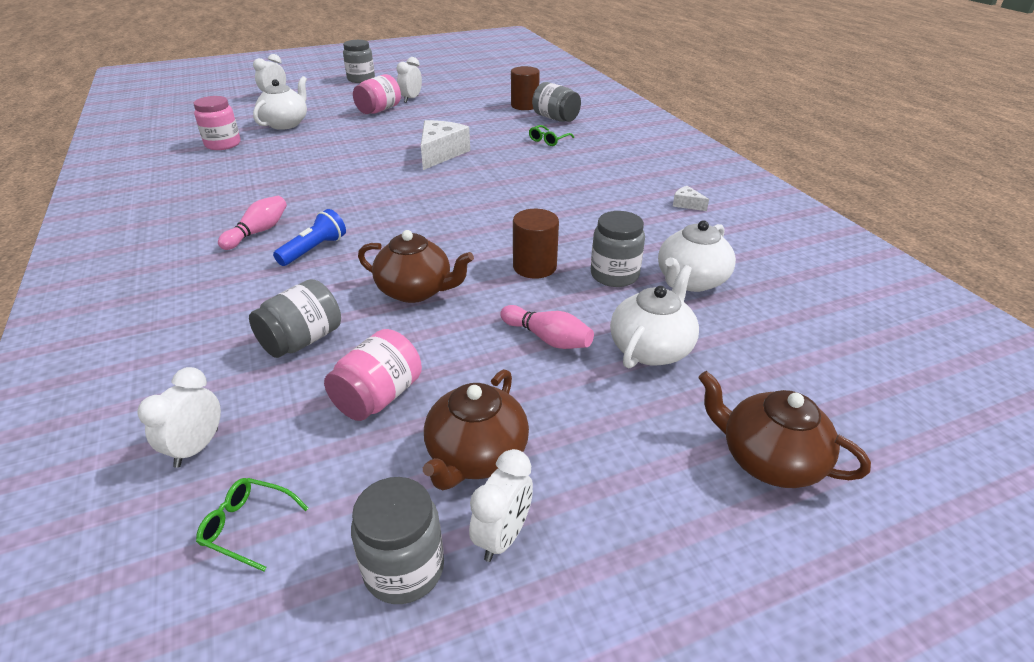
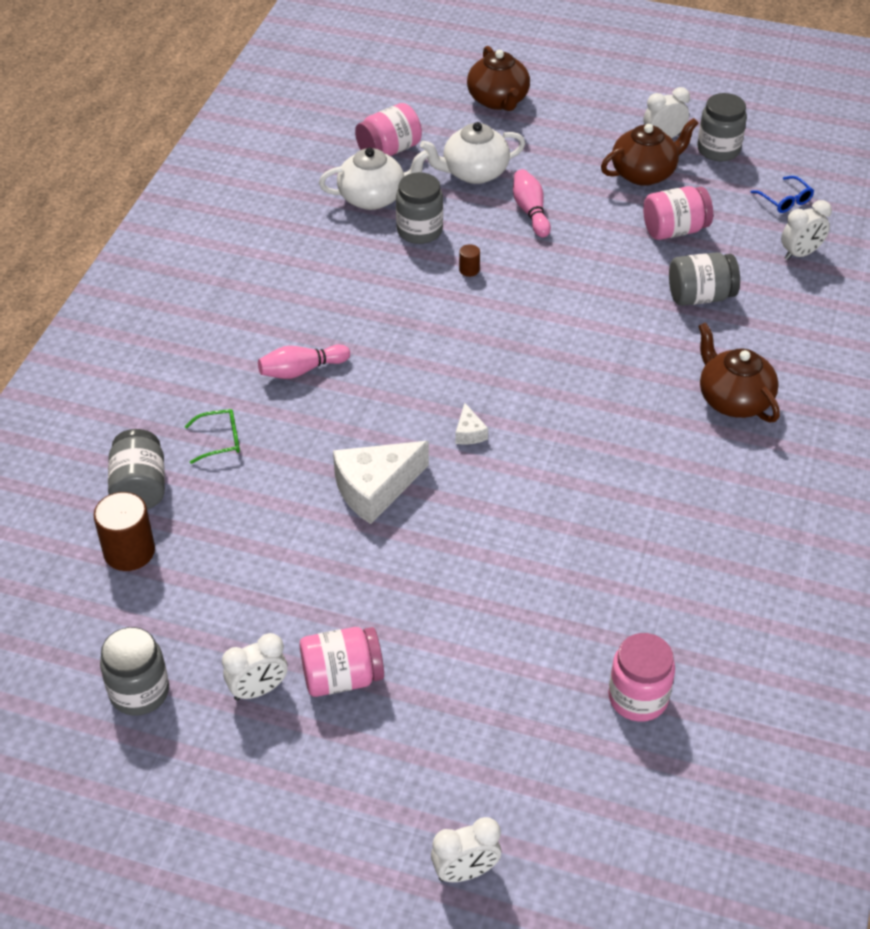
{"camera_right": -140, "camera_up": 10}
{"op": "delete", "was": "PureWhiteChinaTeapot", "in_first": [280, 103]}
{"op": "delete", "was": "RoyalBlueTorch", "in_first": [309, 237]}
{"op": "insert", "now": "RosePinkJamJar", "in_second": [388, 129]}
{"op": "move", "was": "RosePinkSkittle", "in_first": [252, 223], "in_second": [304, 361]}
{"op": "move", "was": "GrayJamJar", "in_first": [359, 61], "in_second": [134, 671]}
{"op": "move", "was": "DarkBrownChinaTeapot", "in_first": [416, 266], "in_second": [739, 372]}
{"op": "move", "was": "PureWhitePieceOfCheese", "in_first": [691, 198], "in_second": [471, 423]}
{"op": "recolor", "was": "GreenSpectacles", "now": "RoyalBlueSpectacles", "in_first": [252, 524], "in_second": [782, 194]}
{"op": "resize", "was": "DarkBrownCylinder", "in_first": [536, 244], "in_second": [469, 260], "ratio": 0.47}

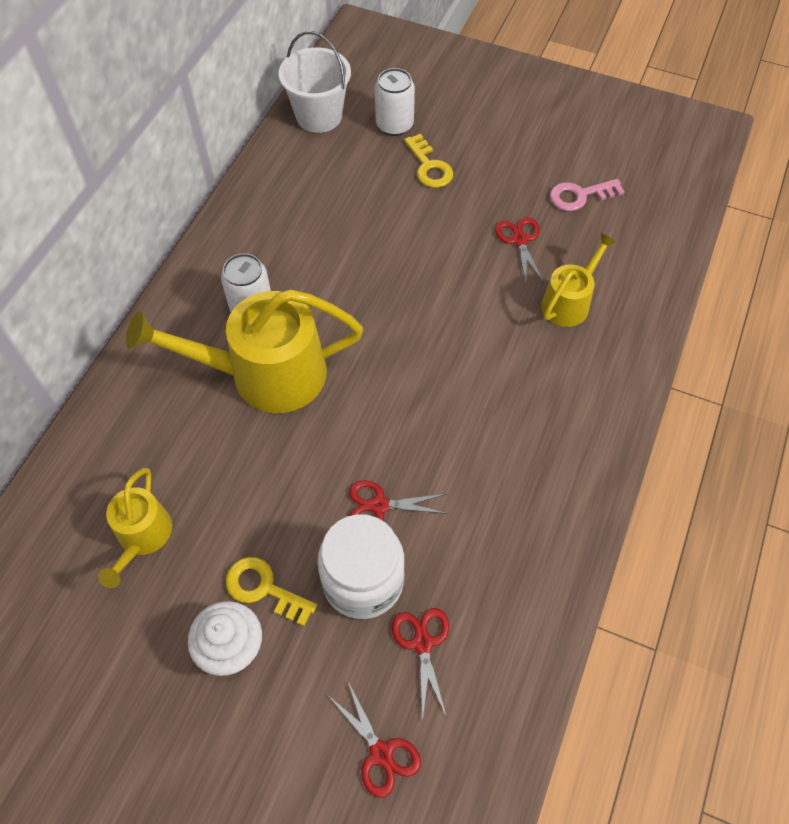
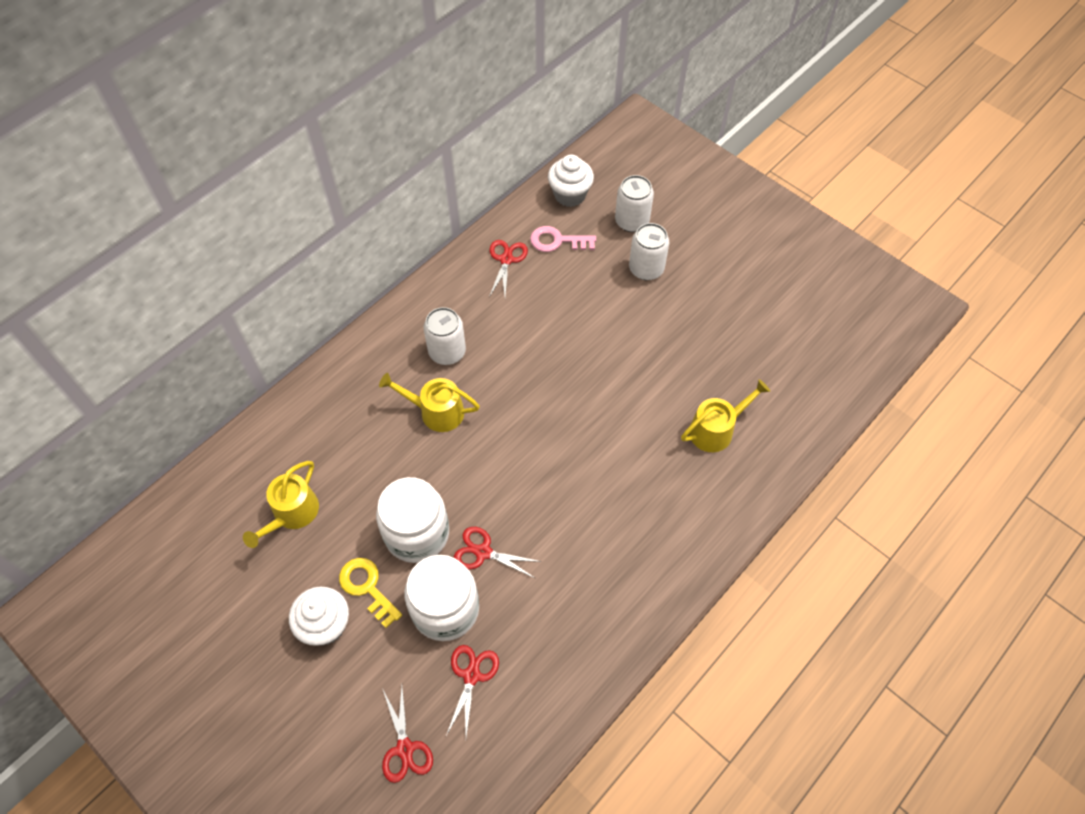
{"camera_right": 20, "camera_up": 0}
{"op": "insert", "now": "PureWhiteJamJar", "in_second": [412, 520]}
{"op": "move", "was": "RedScissors", "in_first": [519, 250], "in_second": [508, 268]}
{"op": "move", "was": "RosePinkDoorKey", "in_first": [587, 195], "in_second": [563, 239]}
{"op": "replace", "was": "PureWhitePail", "now": "PureWhiteCupcake", "in_first": [315, 82], "in_second": [571, 181]}
{"op": "replace", "was": "GoldenDoorKey", "now": "PureWhiteCan", "in_first": [428, 161], "in_second": [649, 251]}
{"op": "resize", "was": "GoldenSprinklingCan", "in_first": [244, 351], "in_second": [429, 402], "ratio": 0.54}

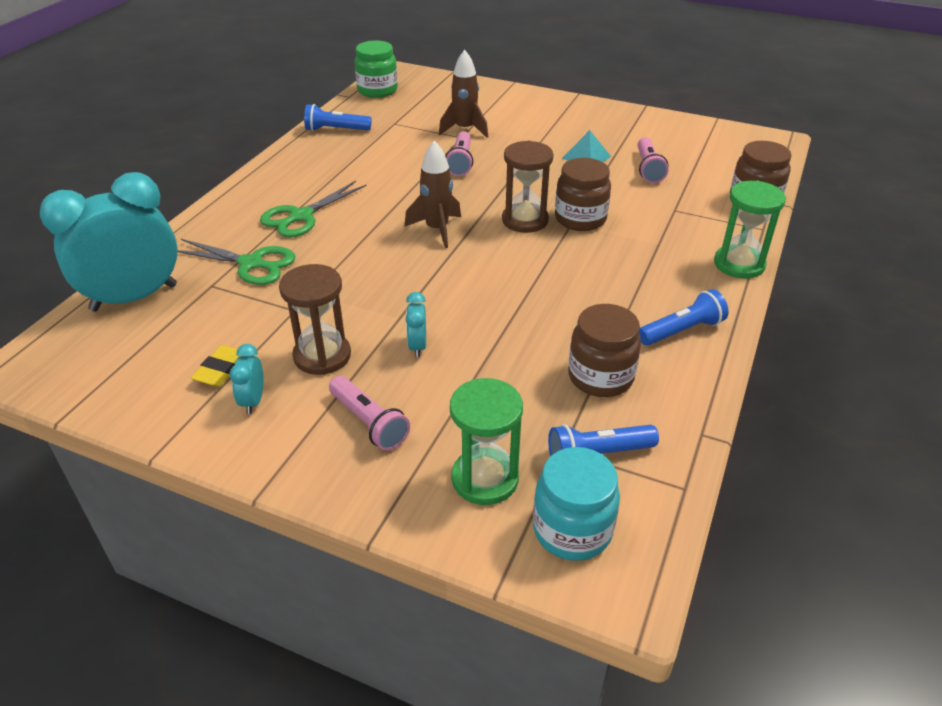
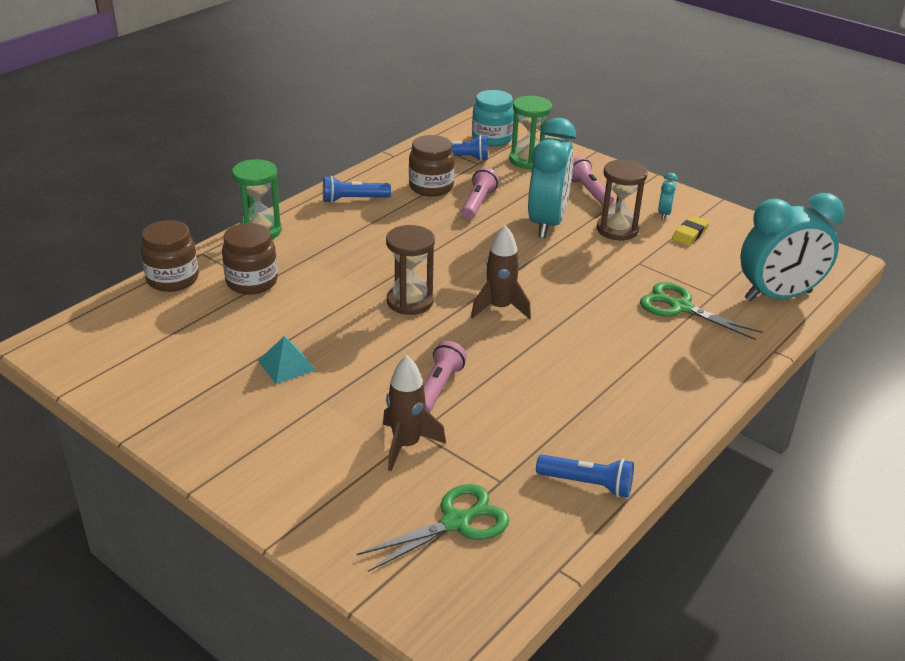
{"camera_right": -165, "camera_up": -5}
{"op": "delete", "was": "GreenJamJar", "in_first": [376, 69]}
{"op": "move", "was": "GreenScissors", "in_first": [313, 209], "in_second": [433, 528]}
{"op": "move", "was": "DarkBrownJamJar", "in_first": [583, 194], "in_second": [250, 259]}
{"op": "move", "was": "RosePinkTorch", "in_first": [653, 160], "in_second": [480, 193]}
{"op": "resize", "was": "AquaAlarmClock", "in_first": [416, 325], "in_second": [552, 178], "ratio": 2.45}

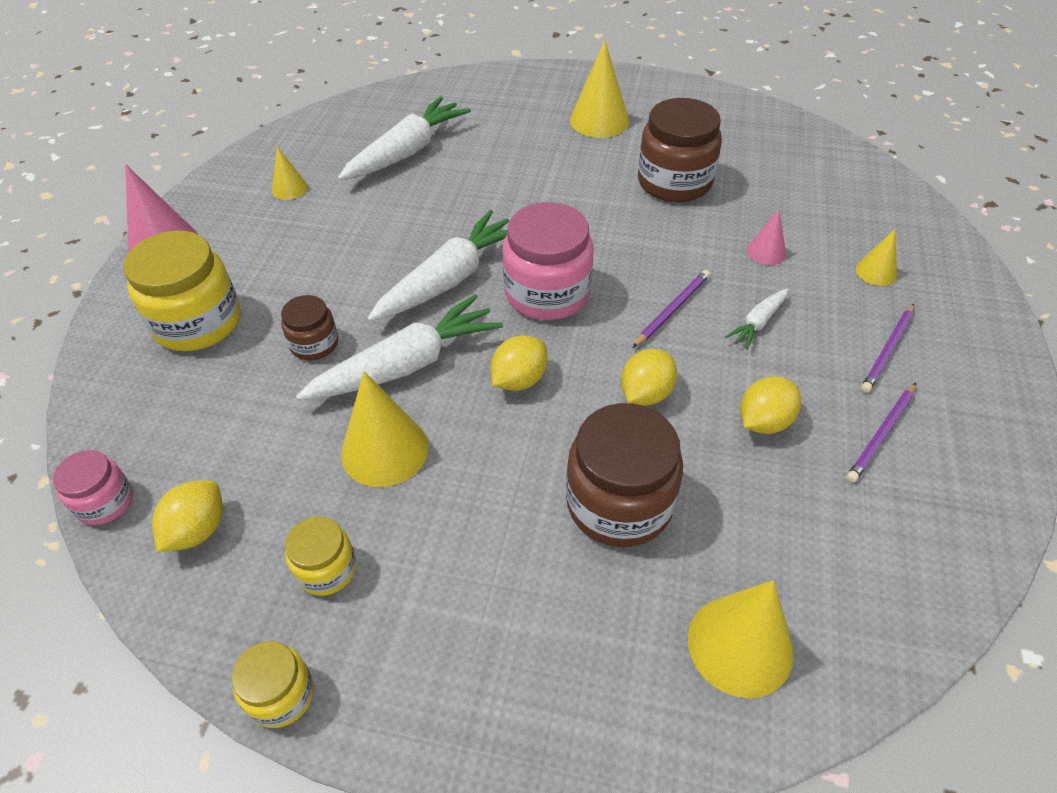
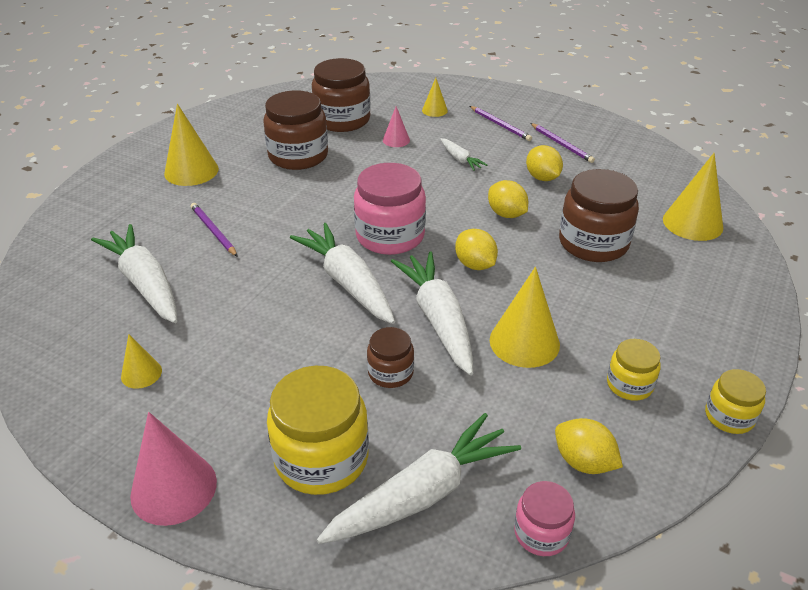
{"camera_right": -75, "camera_up": -10}
{"op": "insert", "now": "DarkBrownJamJar", "in_second": [341, 95]}
{"op": "insert", "now": "PureWhiteRootVegetable", "in_second": [419, 478]}
{"op": "move", "was": "RoyalPurplePencil", "in_first": [671, 309], "in_second": [214, 230]}

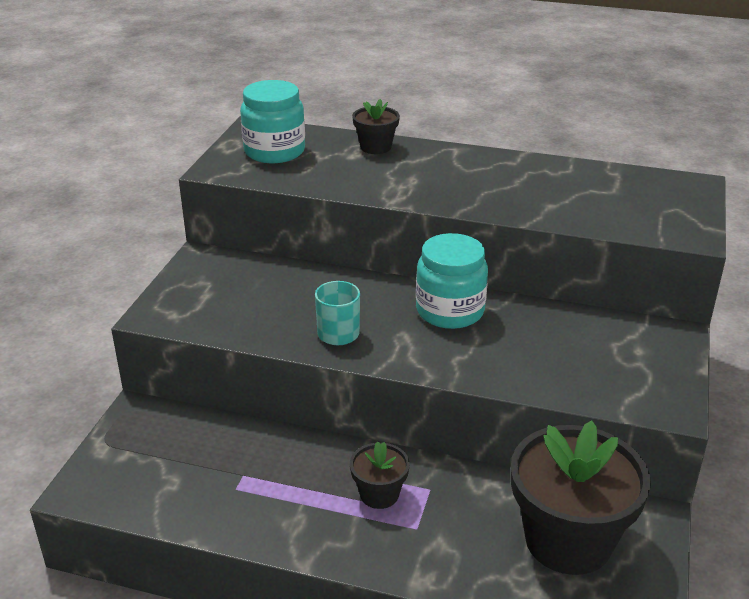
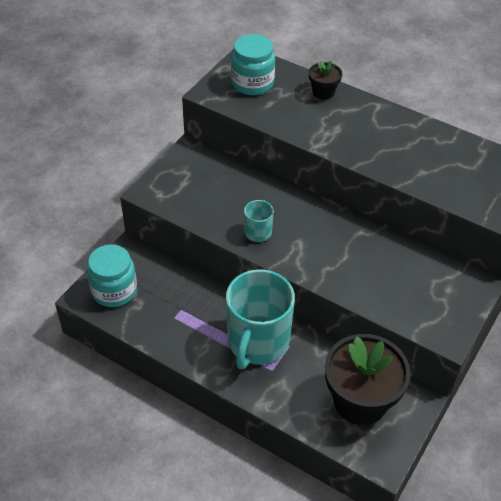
{"camera_right": 15, "camera_up": 15}
{"op": "move", "was": "AquaJamJar", "in_first": [452, 281], "in_second": [112, 275]}
{"op": "replace", "was": "BlackFlowerPot", "now": "AquaTeaMug", "in_first": [380, 475], "in_second": [260, 319]}

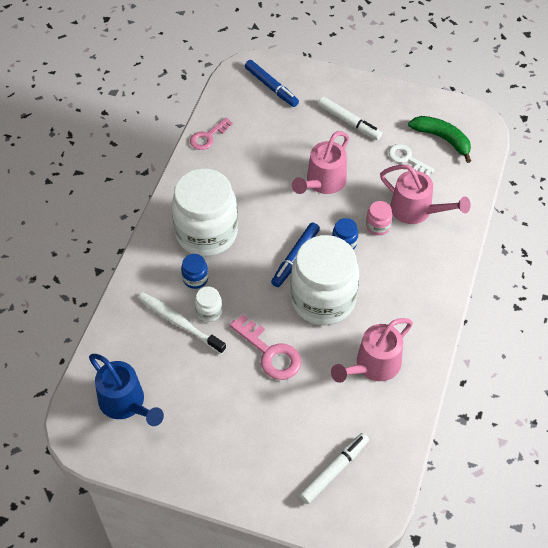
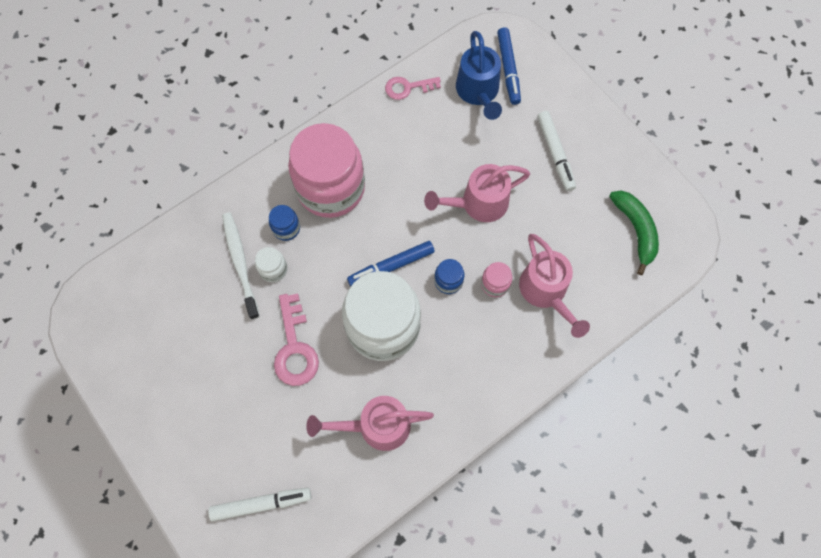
{"camera_right": 35, "camera_up": 15}
{"op": "delete", "was": "PureWhiteDoorKey", "in_first": [411, 160]}
{"op": "move", "was": "RoyalBlueSprinklingCan", "in_first": [126, 390], "in_second": [479, 75]}
{"op": "recolor", "was": "PureWhiteJamJar", "now": "RosePinkJamJar", "in_first": [205, 212], "in_second": [326, 170]}

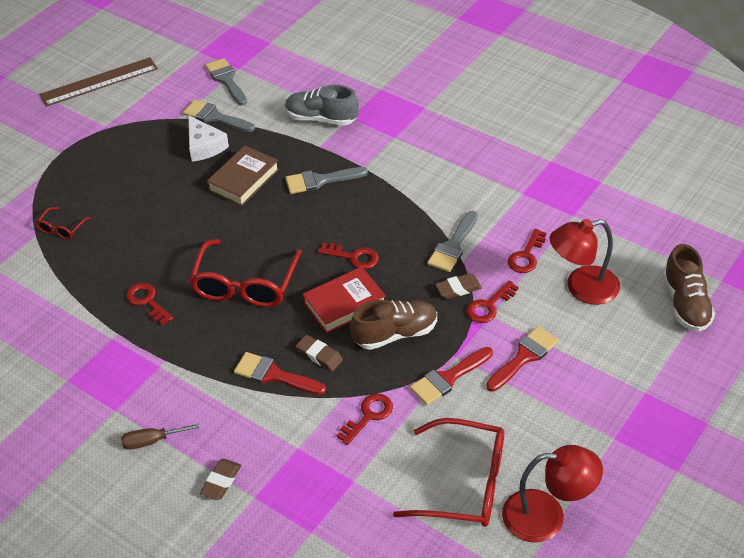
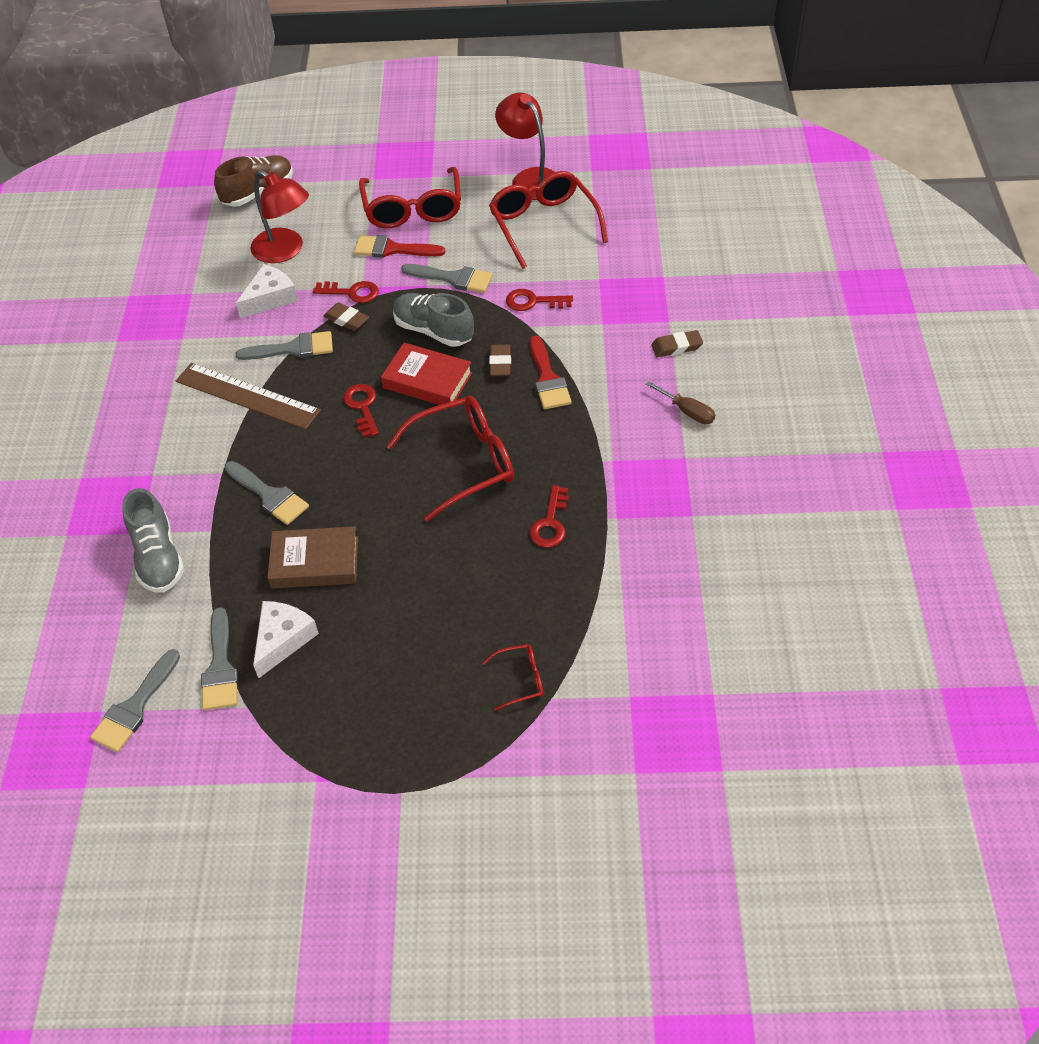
{"camera_right": -125, "camera_up": 5}
{"op": "insert", "now": "RedSpectacles", "in_second": [410, 197]}
{"op": "move", "was": "DarkBrownStraightedge", "in_first": [98, 82], "in_second": [248, 396]}
{"op": "replace", "was": "RedDoorKey", "now": "PureWhitePieceOfCheese", "in_first": [527, 251], "in_second": [267, 291]}
{"op": "recolor", "was": "DarkBrownShoe", "now": "GrayShoe", "in_first": [393, 325], "in_second": [433, 320]}
{"op": "recolor", "was": "RedPaintBrush", "now": "GrayPaintBrush", "in_first": [451, 376], "in_second": [447, 278]}

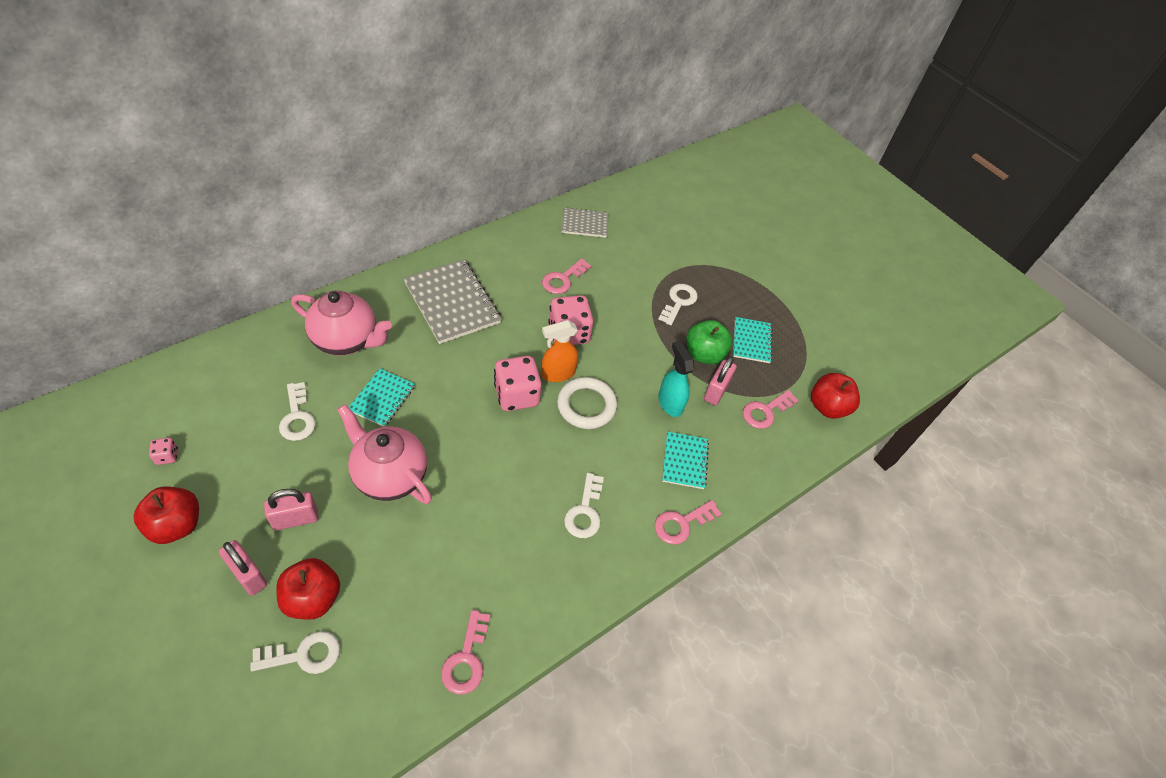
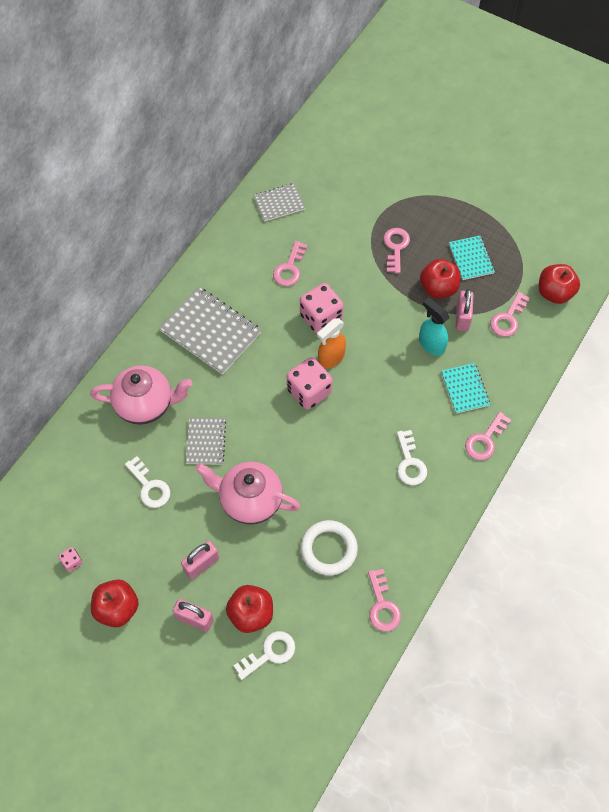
{"camera_right": -15, "camera_up": 10}
{"op": "move", "was": "PureWhiteTorus", "in_first": [587, 403], "in_second": [329, 547]}
{"op": "recolor", "was": "AquaNotepad", "now": "GrayNotepad", "in_first": [382, 397], "in_second": [205, 441]}
{"op": "recolor", "was": "PureWhiteDoorKey", "now": "RosePinkDoorKey", "in_first": [678, 304], "in_second": [397, 250]}
{"op": "recolor", "was": "GreenAppleFruit", "now": "RedAppleFruit", "in_first": [709, 342], "in_second": [440, 279]}

